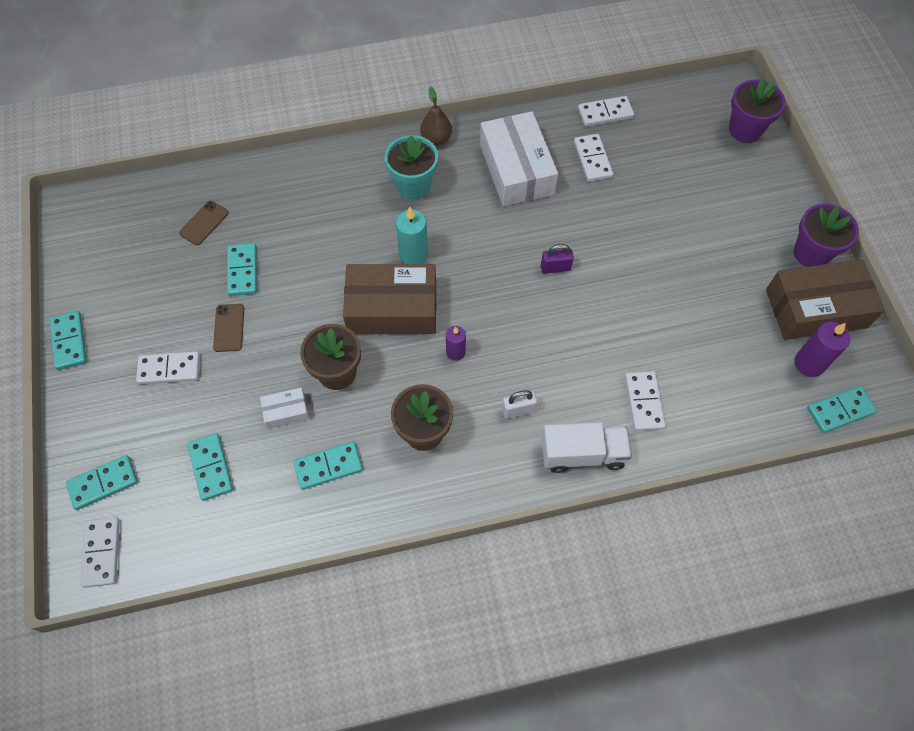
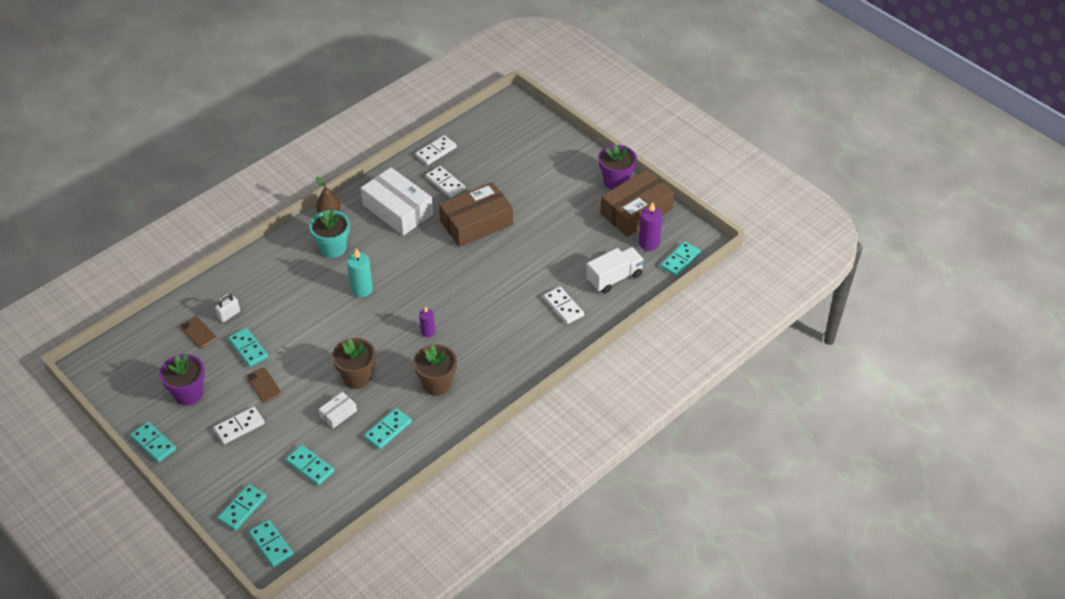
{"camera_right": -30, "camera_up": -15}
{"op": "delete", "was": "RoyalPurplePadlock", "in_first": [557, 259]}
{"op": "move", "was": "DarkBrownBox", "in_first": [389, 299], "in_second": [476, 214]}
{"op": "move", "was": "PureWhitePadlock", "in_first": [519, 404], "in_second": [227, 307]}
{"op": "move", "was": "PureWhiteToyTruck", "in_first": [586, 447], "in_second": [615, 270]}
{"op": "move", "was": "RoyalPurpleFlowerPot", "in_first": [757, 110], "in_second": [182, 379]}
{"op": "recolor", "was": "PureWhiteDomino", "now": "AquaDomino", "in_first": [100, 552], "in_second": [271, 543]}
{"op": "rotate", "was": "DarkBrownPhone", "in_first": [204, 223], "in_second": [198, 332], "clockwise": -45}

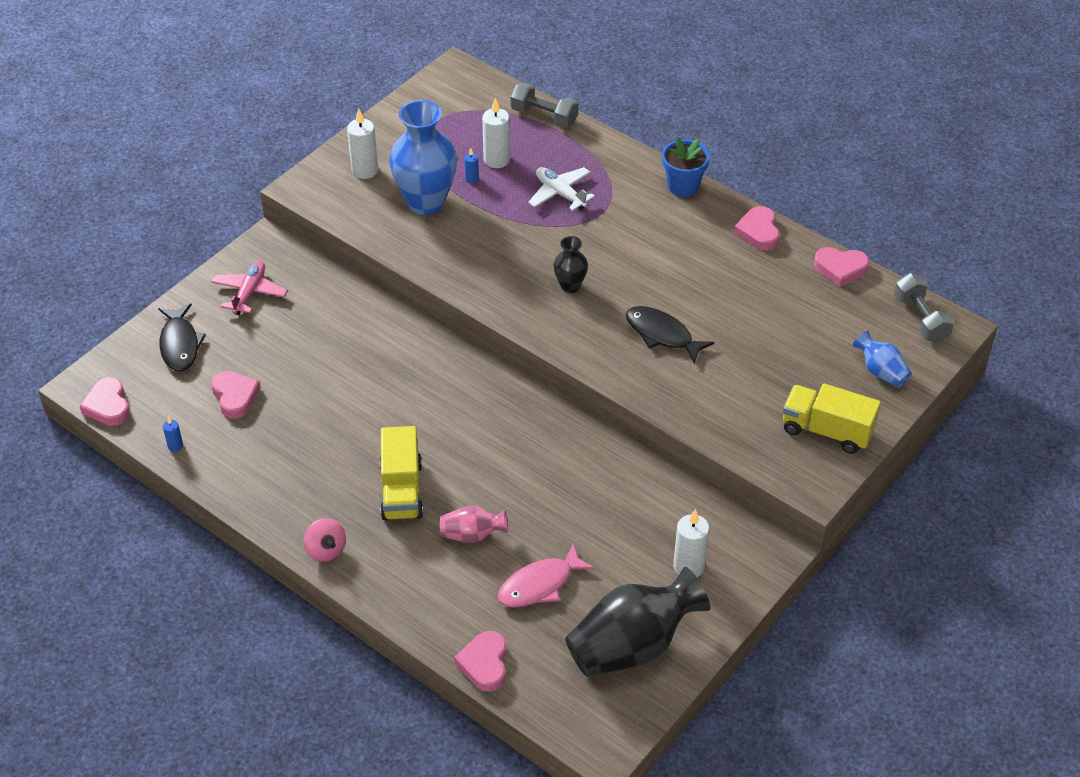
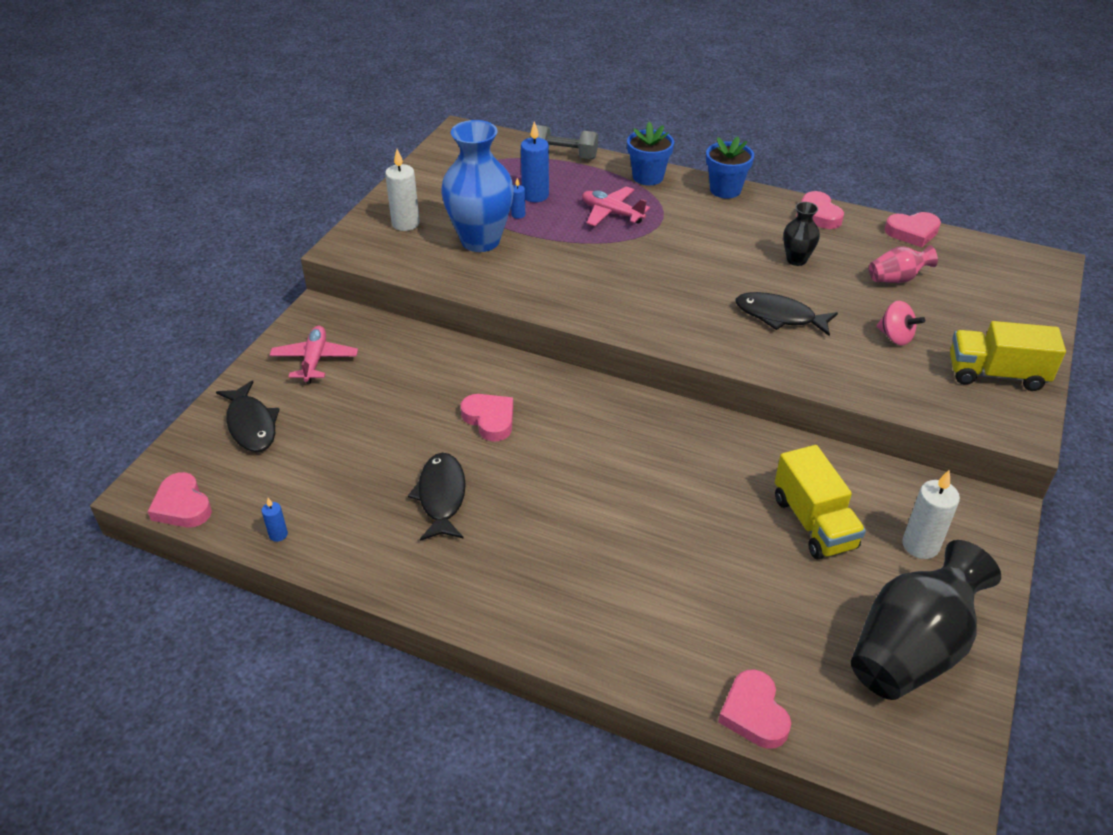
{"camera_right": -15, "camera_up": -5}
{"op": "delete", "was": "RosePinkFish", "in_first": [546, 575]}
{"op": "delete", "was": "RoyalBlueTallVase", "in_first": [882, 359]}
{"op": "delete", "was": "GrayFreeWeight", "in_first": [924, 308]}
{"op": "insert", "now": "BlackFish", "in_second": [437, 497]}
{"op": "insert", "now": "RoyalBlueFlowerPot", "in_second": [650, 153]}
{"op": "move", "was": "RosePinkHeart", "in_first": [236, 395], "in_second": [487, 418]}
{"op": "move", "was": "RosePinkSpinningTop", "in_first": [325, 540], "in_second": [900, 323]}
{"op": "move", "was": "GoldenToyTruck", "in_first": [401, 473], "in_second": [820, 502]}
{"op": "move", "was": "RosePinkTallVase", "in_first": [473, 524], "in_second": [903, 264]}
{"op": "move", "was": "BlackTallVase", "in_first": [570, 264], "in_second": [801, 234]}
{"op": "recolor", "was": "PureWhiteWaxCandle", "now": "RoyalBlueWaxCandle", "in_first": [496, 133], "in_second": [535, 161]}
{"op": "recolor", "was": "PureWhiteAeroplane", "now": "RosePinkAeroplane", "in_first": [561, 189], "in_second": [616, 206]}

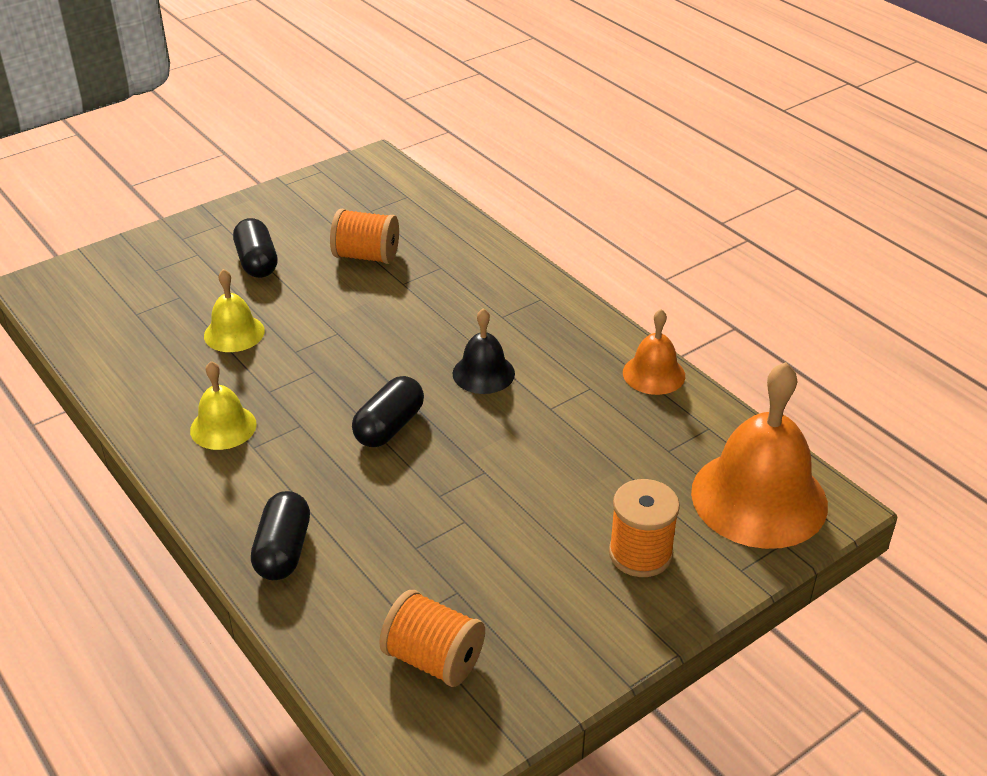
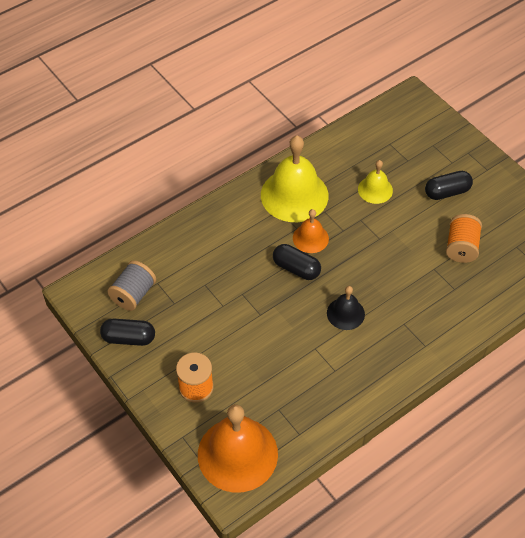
{"camera_right": 90, "camera_up": 15}
{"op": "move", "was": "BlackPill", "in_first": [280, 535], "in_second": [127, 332]}
{"op": "move", "was": "OrangeSchoolBell", "in_first": [654, 352], "in_second": [311, 231]}
{"op": "recolor", "was": "OrangeBobbin", "now": "GrayBobbin", "in_first": [432, 638], "in_second": [131, 285]}
{"op": "resize", "was": "GoldenSchoolBell", "in_first": [223, 405], "in_second": [294, 179], "ratio": 1.93}

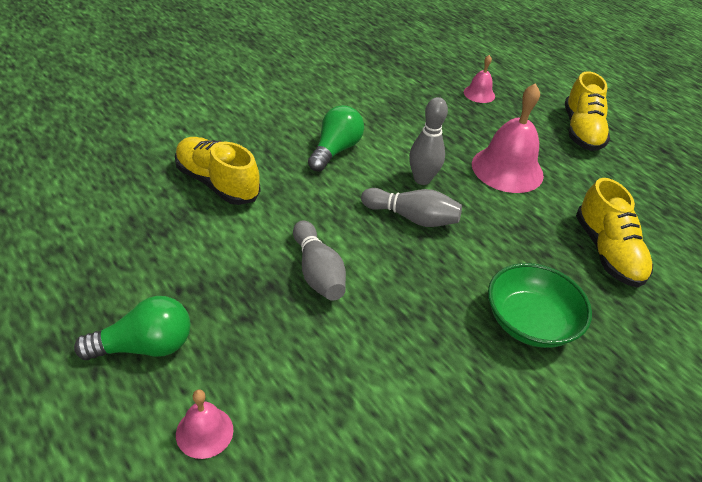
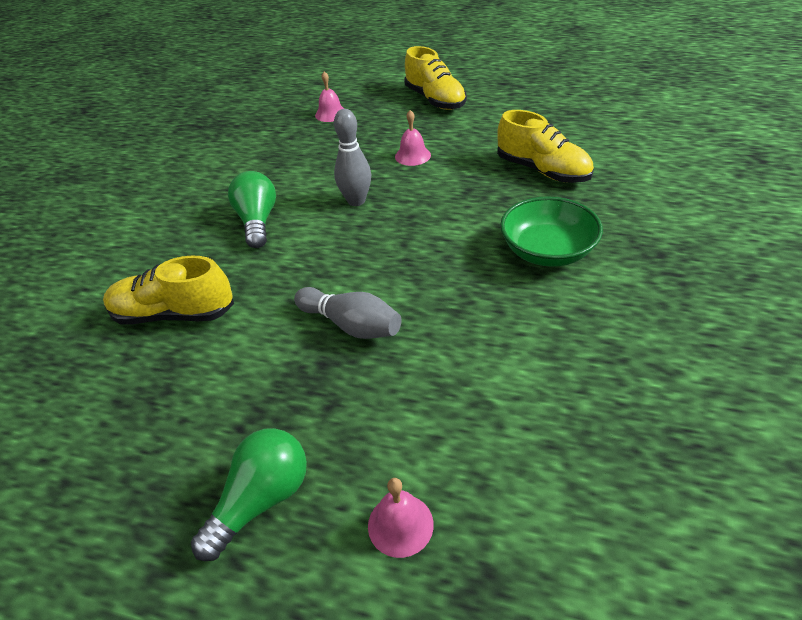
{"camera_right": -30, "camera_up": 0}
{"op": "delete", "was": "GraySkittle", "in_first": [411, 207]}
{"op": "resize", "was": "RosePinkSchoolBell", "in_first": [508, 138], "in_second": [413, 138], "ratio": 0.51}

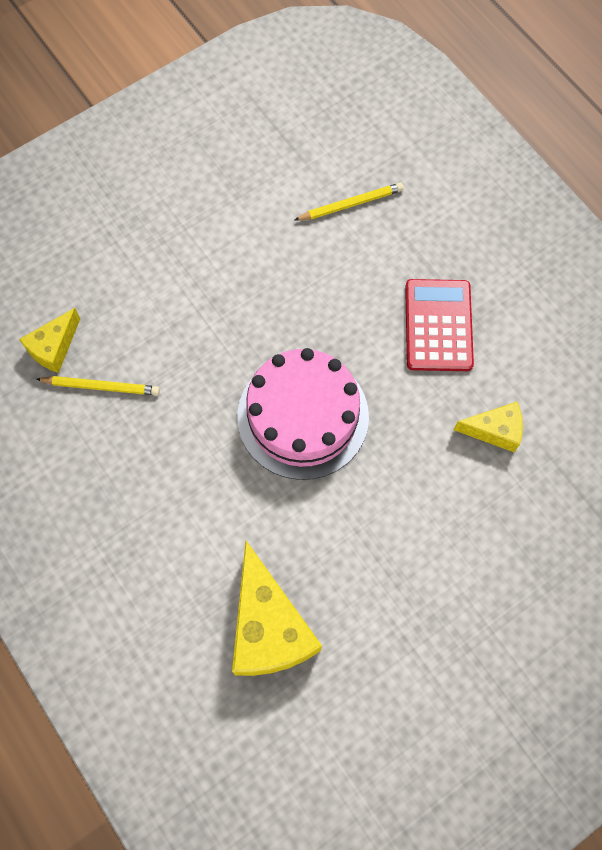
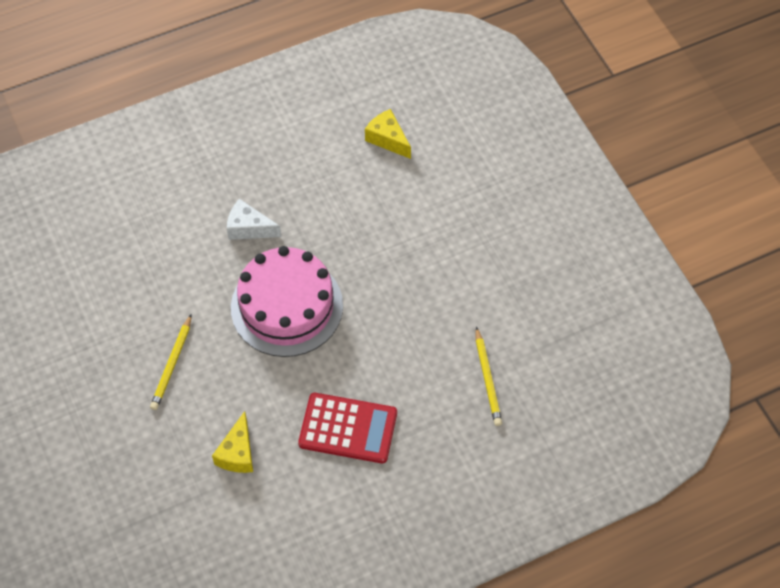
{"camera_right": 100, "camera_up": -10}
{"op": "delete", "was": "GoldenPieceOfCheese", "in_first": [277, 608]}
{"op": "insert", "now": "PureWhitePieceOfCheese", "in_second": [254, 219]}
{"op": "move", "was": "GoldenPencil", "in_first": [98, 385], "in_second": [171, 362]}

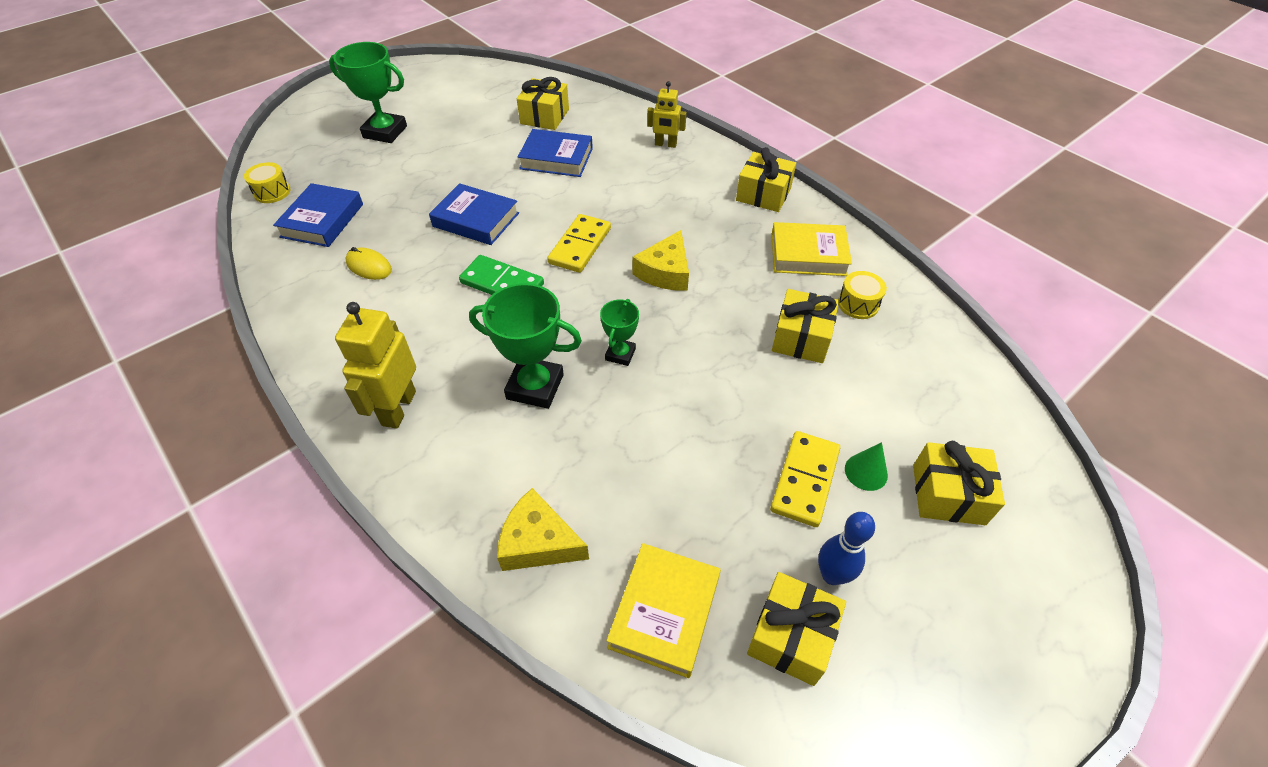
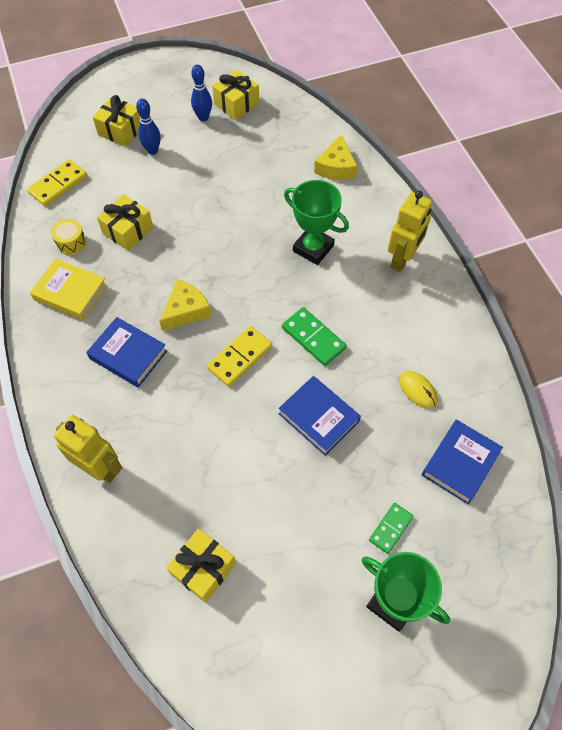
{"camera_right": -160, "camera_up": 10}
{"op": "delete", "was": "GoldenDrum", "in_first": [267, 182]}
{"op": "delete", "was": "GreenTrophy", "in_first": [619, 332]}
{"op": "delete", "was": "GoldenHardcover", "in_first": [663, 610]}
{"op": "delete", "was": "GoldenWrappedGift", "in_first": [766, 179]}
{"op": "insert", "now": "GreenDomino", "in_second": [391, 528]}
{"op": "move", "was": "RoyalBlueHardcover", "in_first": [555, 153], "in_second": [126, 352]}
{"op": "move", "was": "GoldenDomino", "in_first": [805, 479], "in_second": [57, 183]}
{"op": "replace", "was": "GreenCone", "now": "RoyalBlueSkittle", "in_first": [866, 466], "in_second": [148, 127]}
{"op": "rotate", "was": "GoldenPieceOfCheese", "in_first": [543, 529], "in_second": [335, 157], "clockwise": 60}
{"op": "resize", "was": "GoldenToyRobot", "in_first": [667, 114], "in_second": [88, 449], "ratio": 1.61}

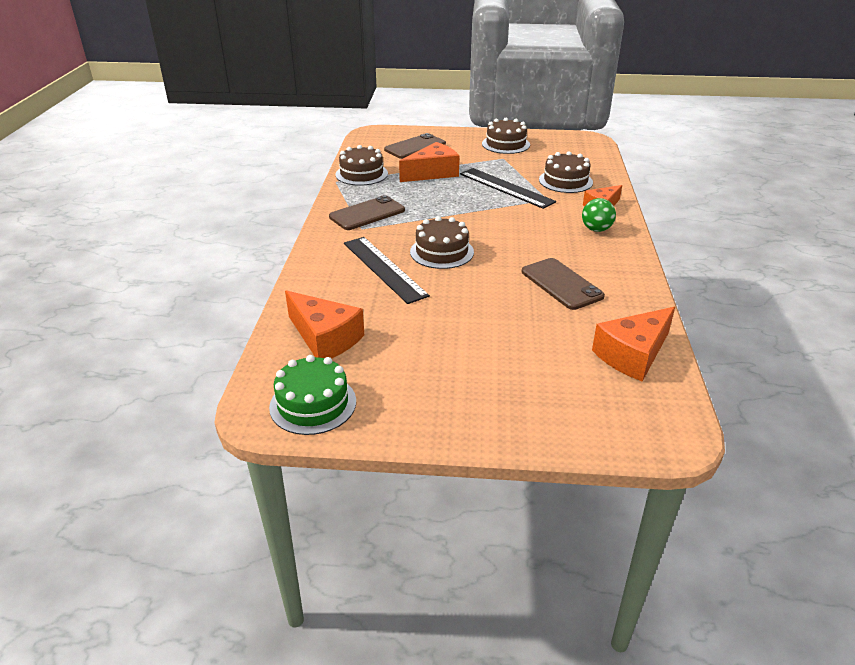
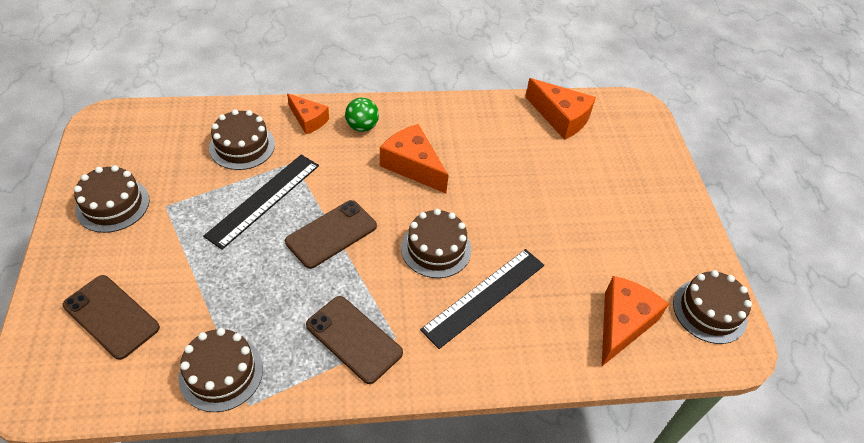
{"camera_right": -105, "camera_up": 15}
{"op": "move", "was": "OrangePieceOfCheese", "in_first": [429, 162], "in_second": [414, 158]}
{"op": "move", "was": "DarkBrownPhone", "in_first": [563, 284], "in_second": [331, 234]}
{"op": "recolor", "was": "GreenGateau", "now": "DarkBrownGateau", "in_first": [312, 395], "in_second": [712, 307]}

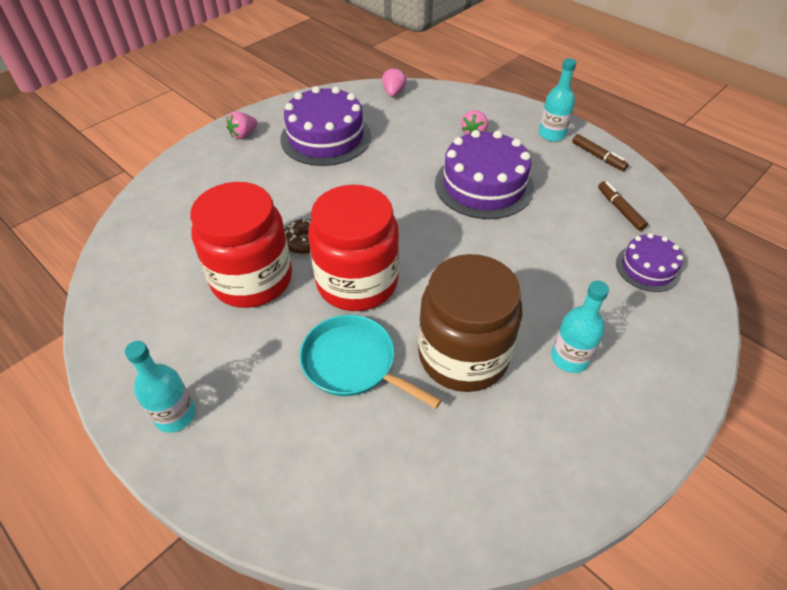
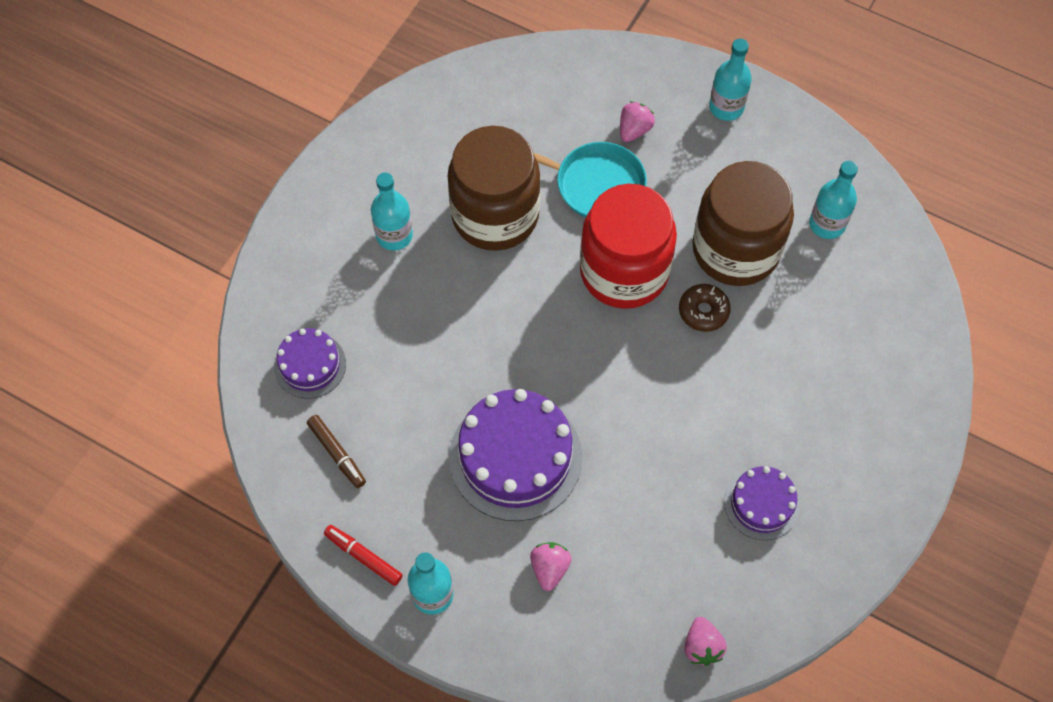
{"camera_right": 165, "camera_up": 15}
{"op": "insert", "now": "AquaBottle", "in_second": [833, 200]}
{"op": "move", "was": "RosePinkToyStrawberry", "in_first": [242, 125], "in_second": [637, 121]}
{"op": "recolor", "was": "RedJamJar", "now": "DarkBrownJamJar", "in_first": [241, 245], "in_second": [743, 223]}
{"op": "recolor", "was": "DarkBrownFeltPen", "now": "RedFeltPen", "in_first": [600, 152], "in_second": [363, 555]}
{"op": "resize", "was": "RoyalPurpleGateau", "in_first": [325, 126], "in_second": [762, 503], "ratio": 0.55}

